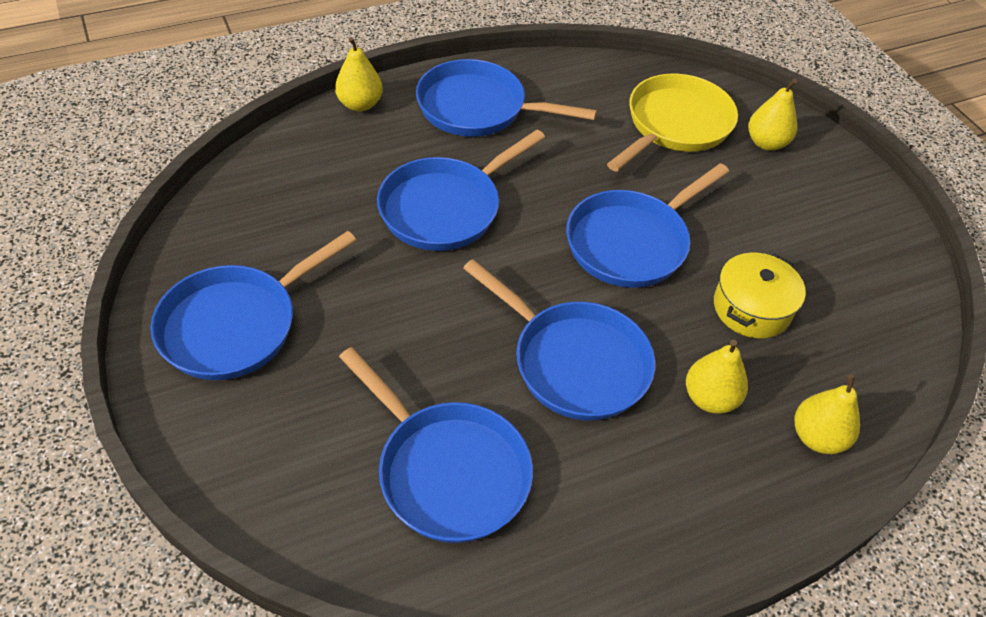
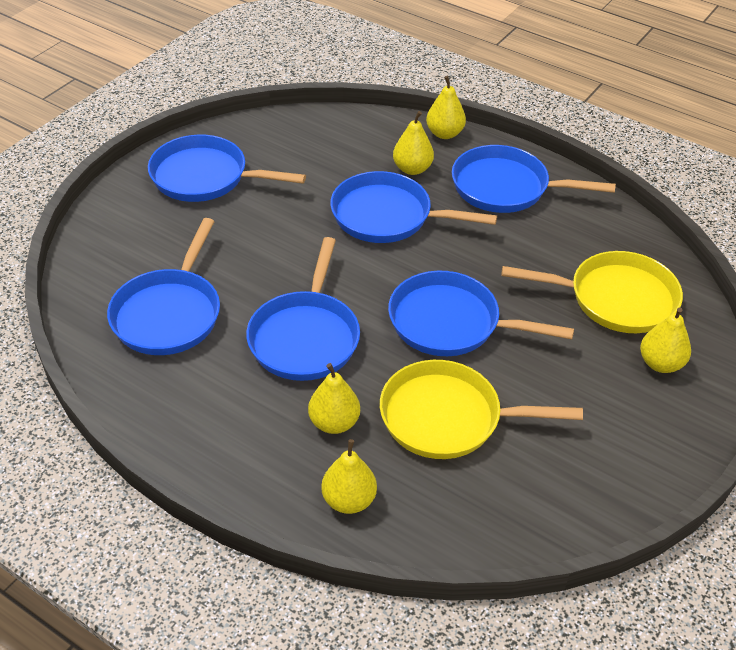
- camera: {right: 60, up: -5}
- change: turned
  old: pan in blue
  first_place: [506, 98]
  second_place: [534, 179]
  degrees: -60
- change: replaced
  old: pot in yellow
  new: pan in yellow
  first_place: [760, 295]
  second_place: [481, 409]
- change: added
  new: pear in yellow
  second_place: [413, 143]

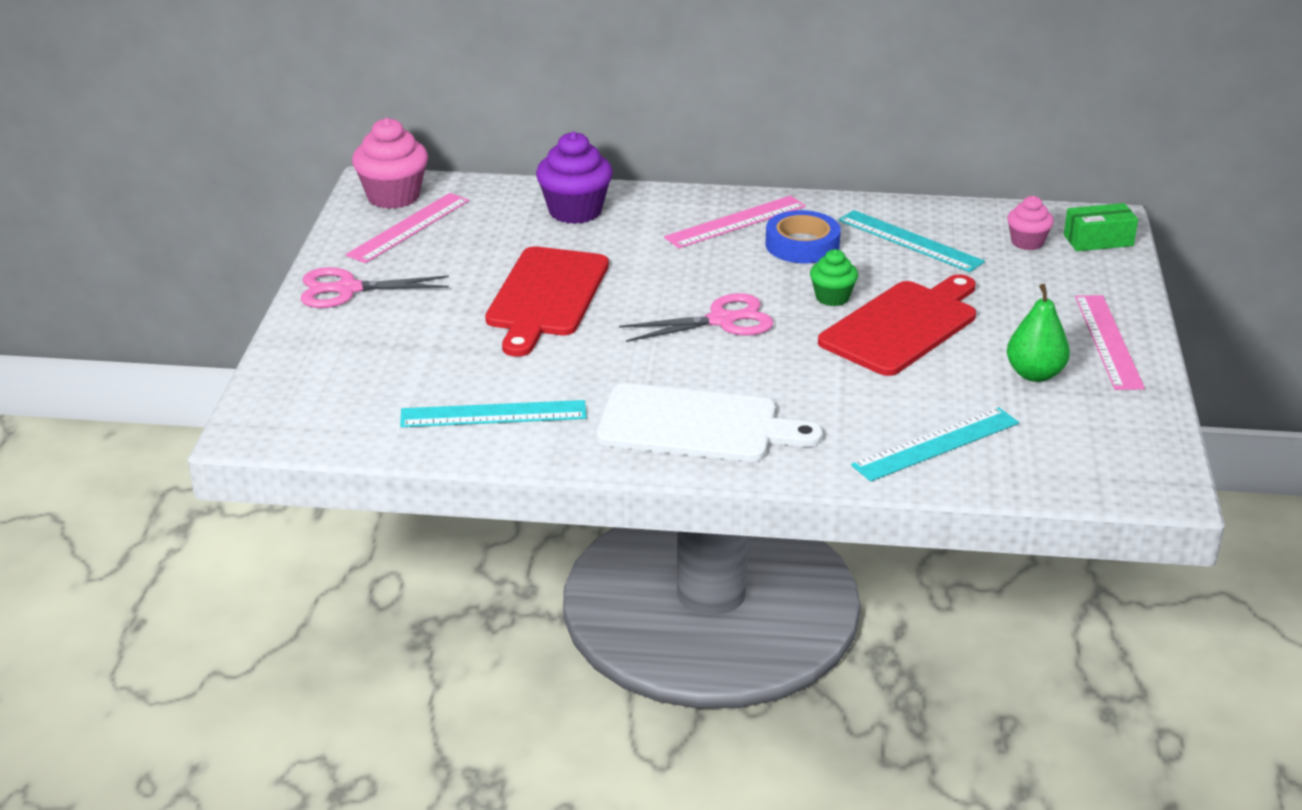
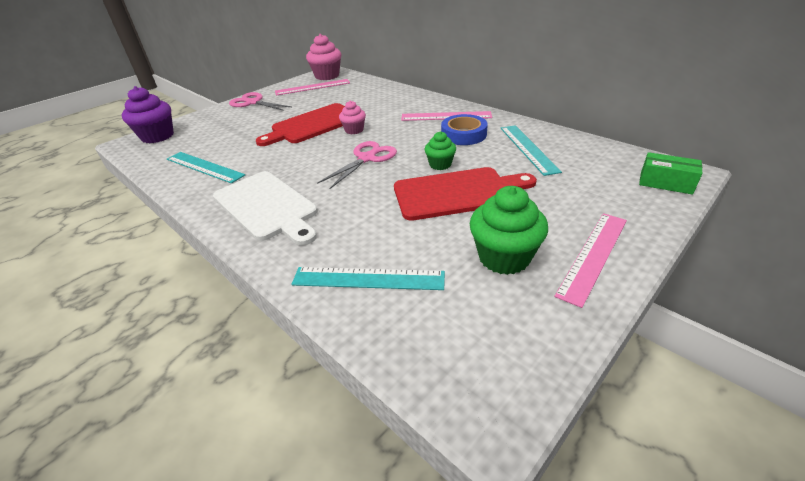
- camera: {right: 40, up: 5}
- change: moved
  old: cupcake in purple
  first_place: [574, 178]
  second_place: [148, 115]
- change: turned
  old: scissors in pink
  first_place: [696, 317]
  second_place: [357, 165]
  degrees: -75
- change: moved
  old: cupcake in pink
  first_place: [1030, 223]
  second_place: [352, 117]
- change: replaced
  old: pear in green
  new: cupcake in green
  first_place: [1038, 333]
  second_place: [508, 230]

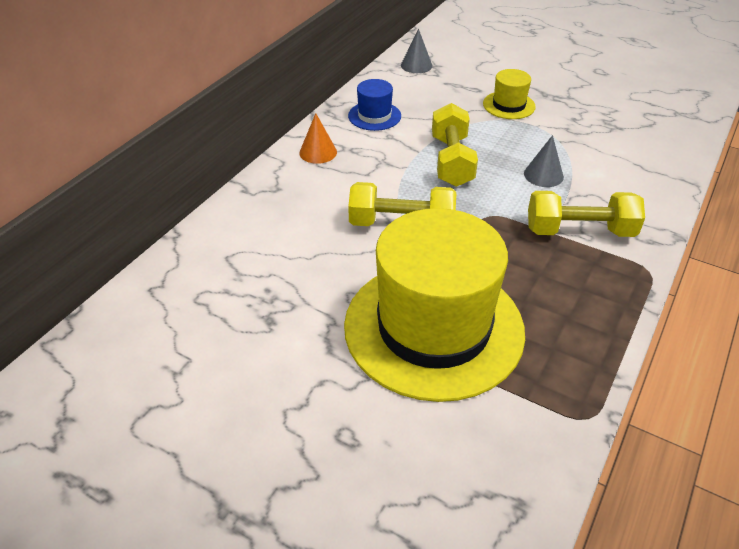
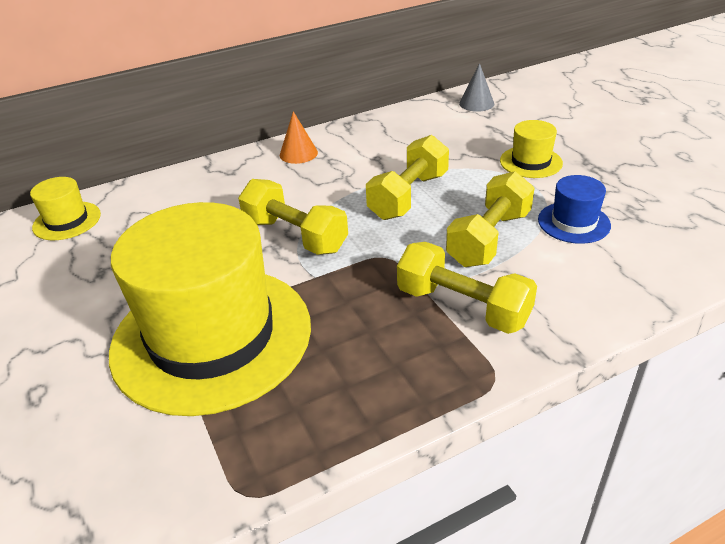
- camera: {right: 35, up: -5}
- change: moved
  old: hat in blue
  first_place: [374, 105]
  second_place: [574, 209]
- change: replaced
  old: cone in grey
  new: dumbbell in yellow
  first_place: [544, 161]
  second_place: [490, 219]
- change: added
  new: hat in yellow
  second_place: [65, 208]

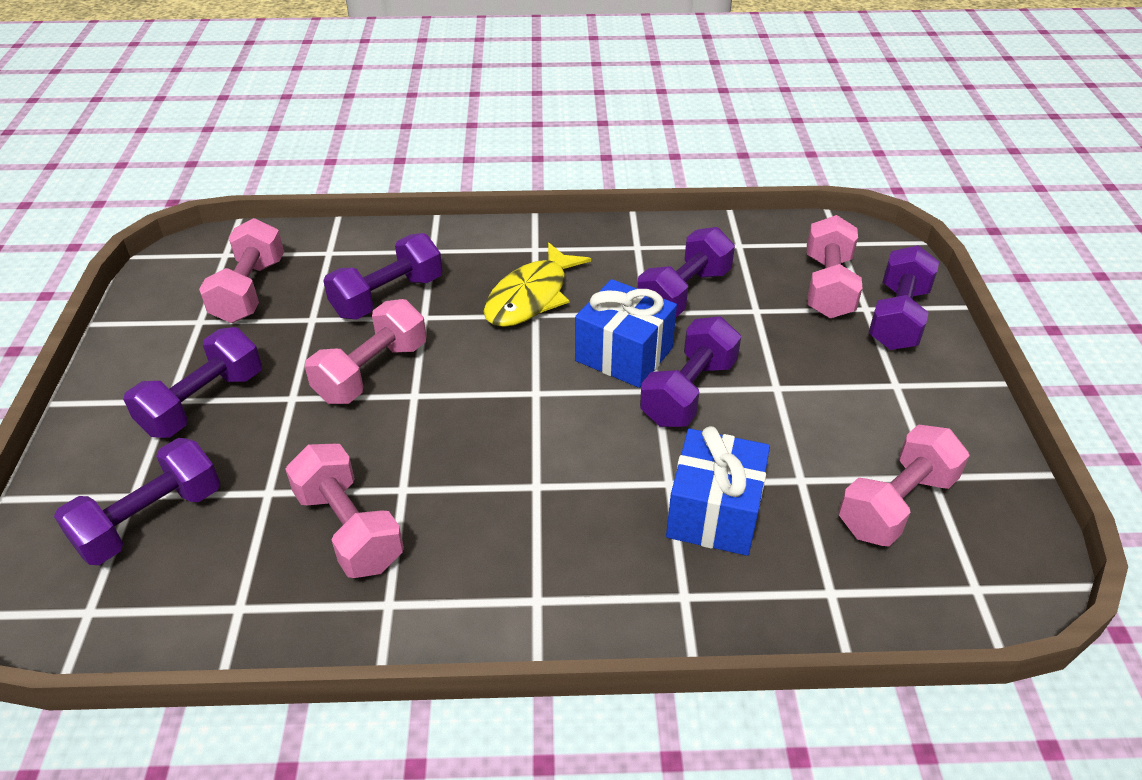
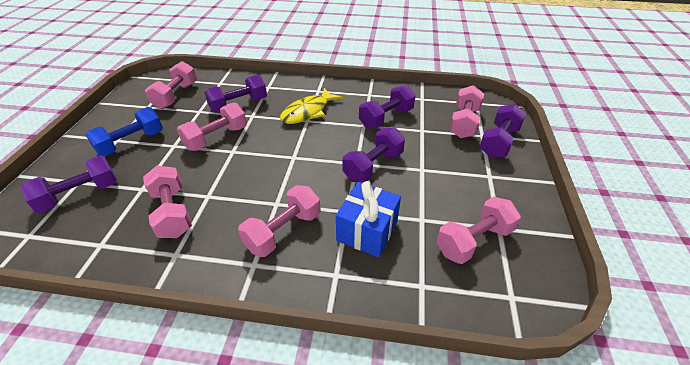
- camera: {right: 10, up: 0}
- change: recoloured
  old: dumbbell in purple
  new: dumbbell in blue
  first_place: [192, 382]
  second_place: [124, 131]
- change: removed
  old: gift in blue
  first_place: [626, 333]
- change: added
  new: dumbbell in pink
  second_place: [279, 221]

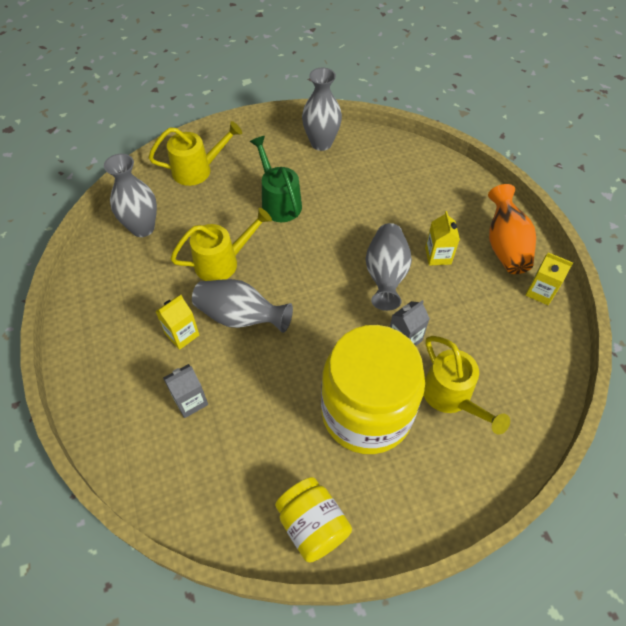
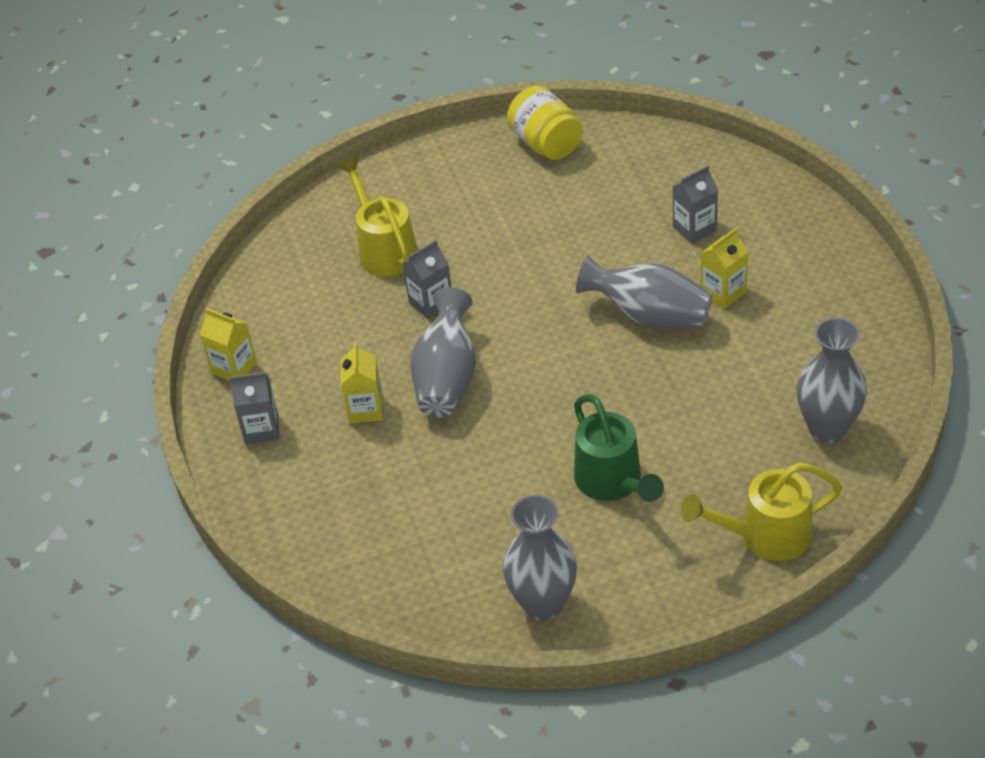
- camera: {right: -175, up: -10}
- change: removed
  old: watering can in yellow
  first_place: [221, 244]
- change: removed
  old: jar in yellow
  first_place: [373, 389]
- change: replaced
  old: vase in orange
  new: carton in grey
  first_place: [512, 229]
  second_place: [254, 408]

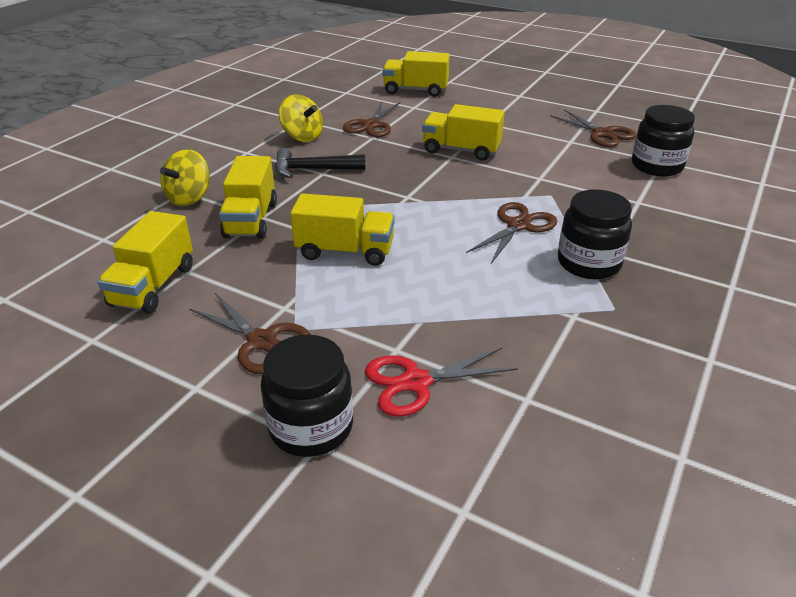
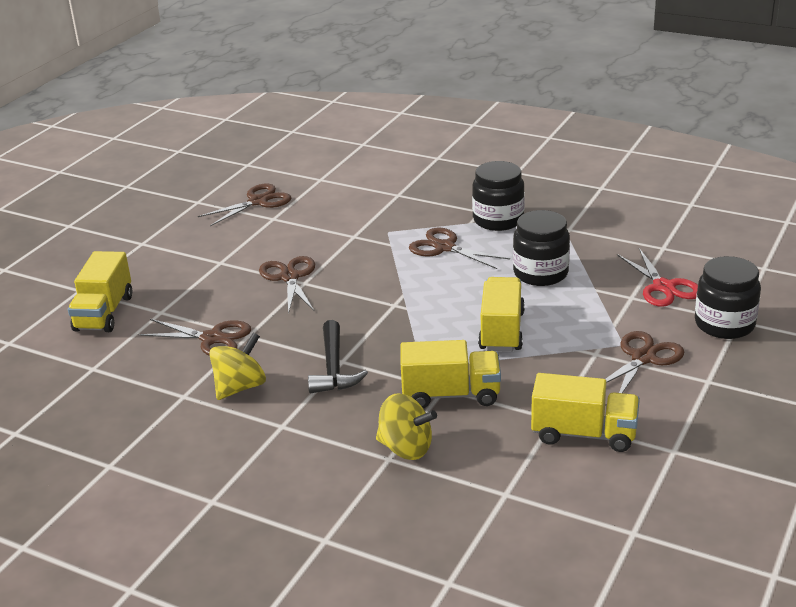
- camera: {right: -90, up: -5}
- change: replaced
  old: truck in yellow
  new: scissors in brown
  first_place: [463, 132]
  second_place: [287, 285]
- change: moved
  old: jar in black
  first_place: [663, 140]
  second_place: [541, 248]

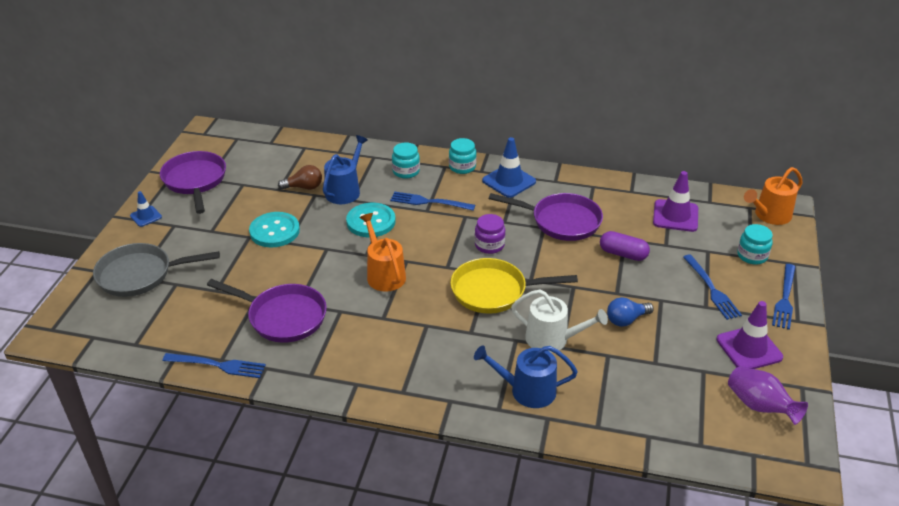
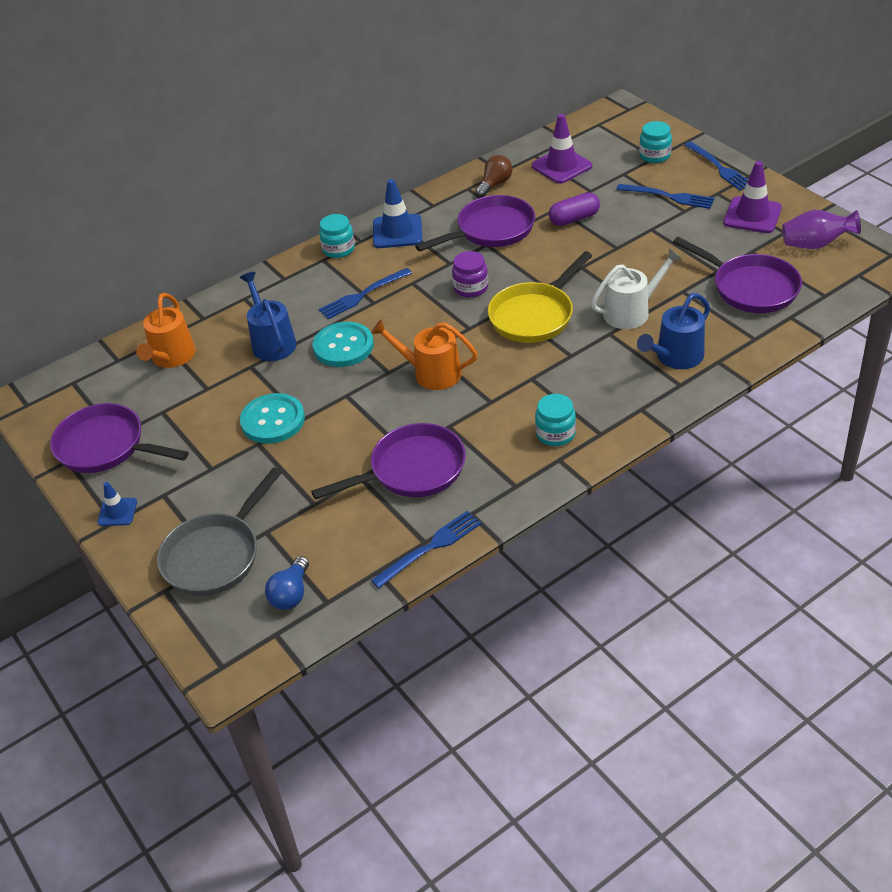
- camera: {right: -45, up: 5}
- change: moved
  old: light bulb in brown
  first_place: [300, 177]
  second_place: [494, 176]
- change: moved
  old: jar in turquoise
  first_place: [406, 160]
  second_place: [555, 420]
- change: moved
  old: light bulb in blue
  first_place: [630, 312]
  second_place: [287, 583]
- change: moved
  old: watering can in orange
  first_place: [773, 196]
  second_place: [166, 330]
- change: added
  new: pan in purple
  second_place: [737, 275]

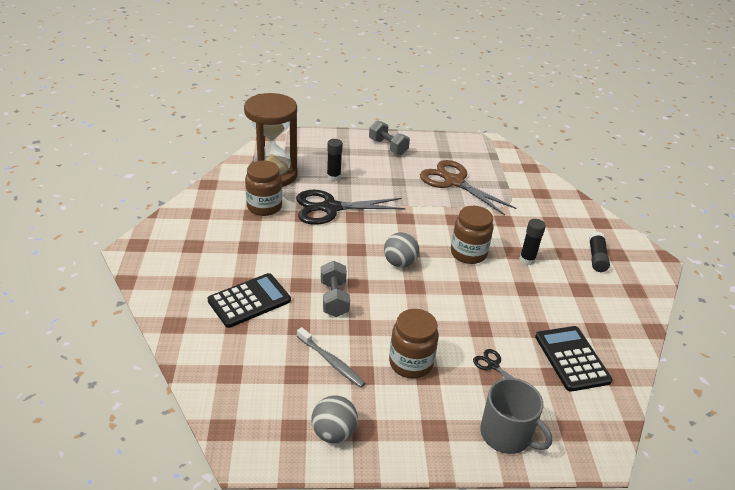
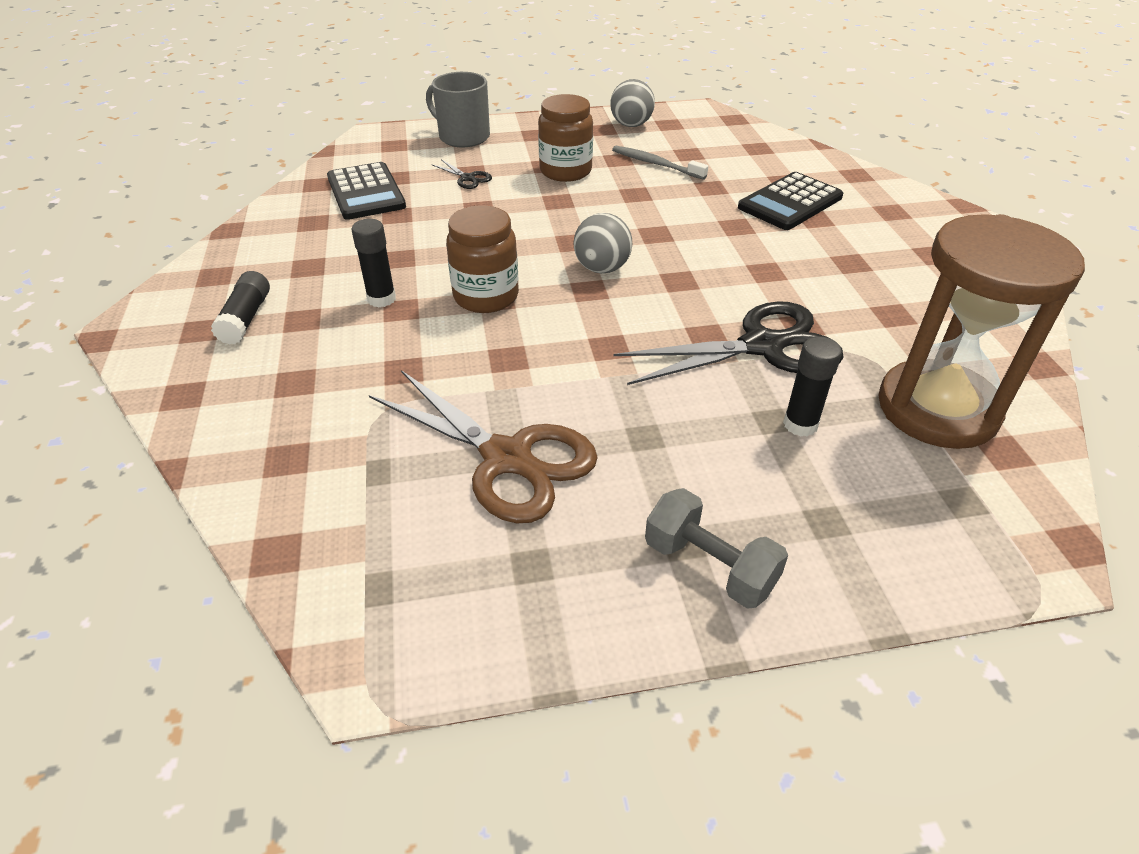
- camera: {right: 175, up: 5}
- change: removed
  old: jar in brown
  first_place: [263, 188]
- change: removed
  old: dumbbell in grey
  first_place: [335, 289]

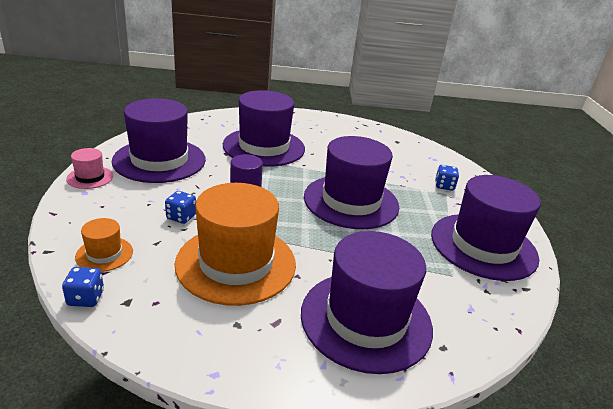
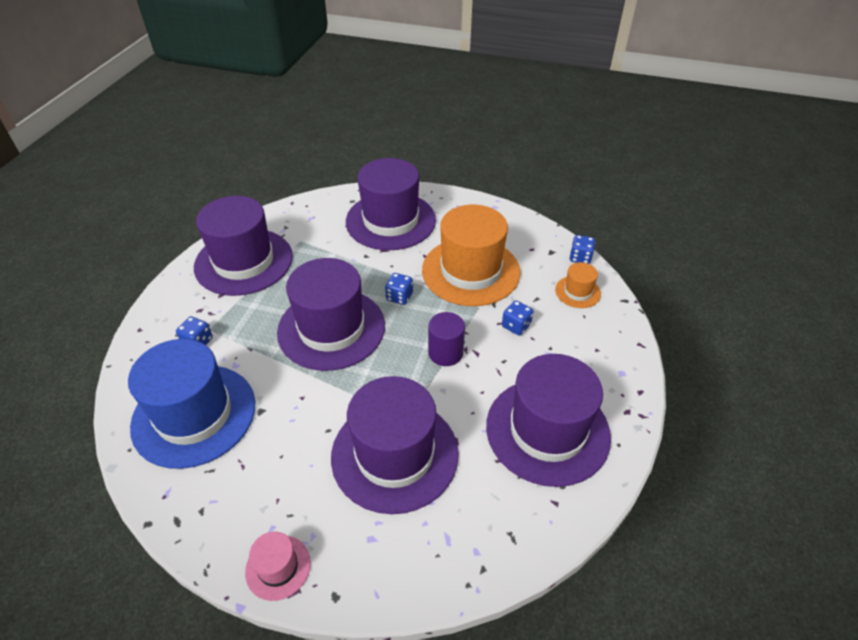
- camera: {right: -160, up: 15}
- change: moved
  old: hat in pink
  first_place: [89, 168]
  second_place: [278, 566]
- change: added
  new: hat in blue
  second_place: [191, 404]
- change: added
  new: dice in blue
  second_place: [399, 289]

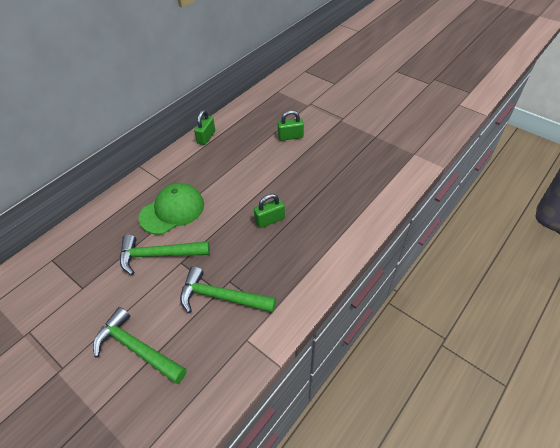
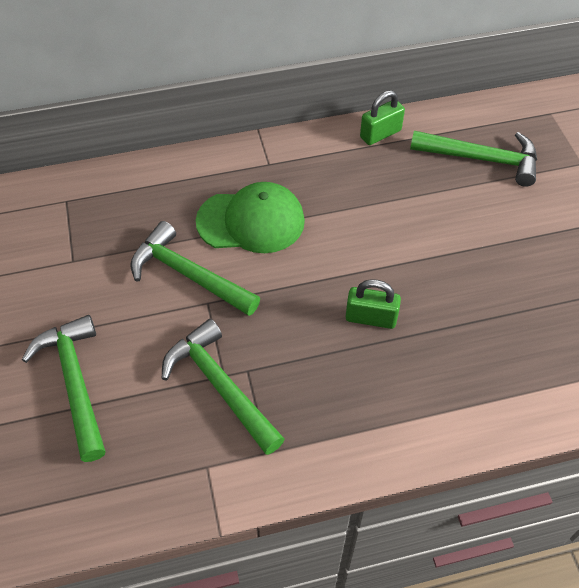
- camera: {right: 35, up: 5}
- change: removed
  old: padlock in green
  first_place: [291, 125]
- change: added
  new: hammer in green
  second_place: [473, 159]

